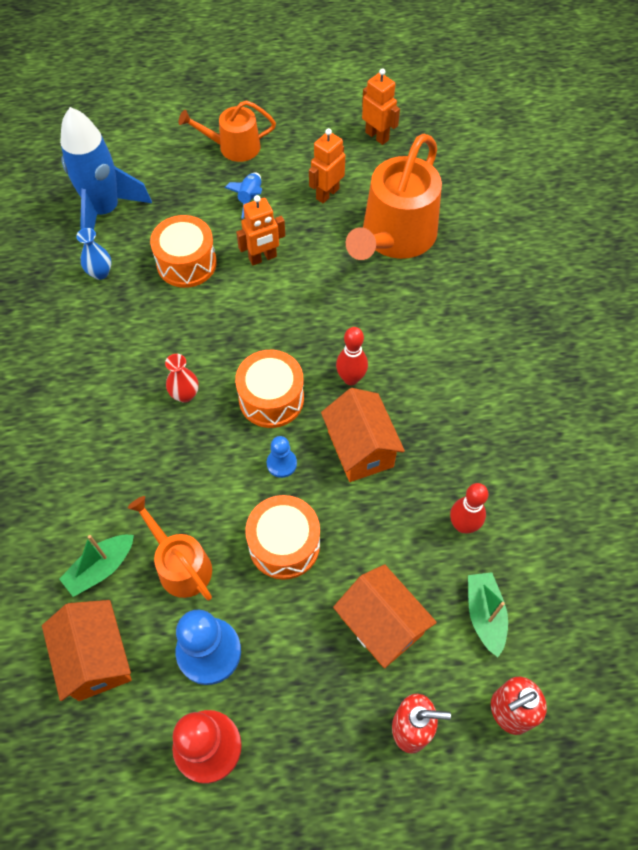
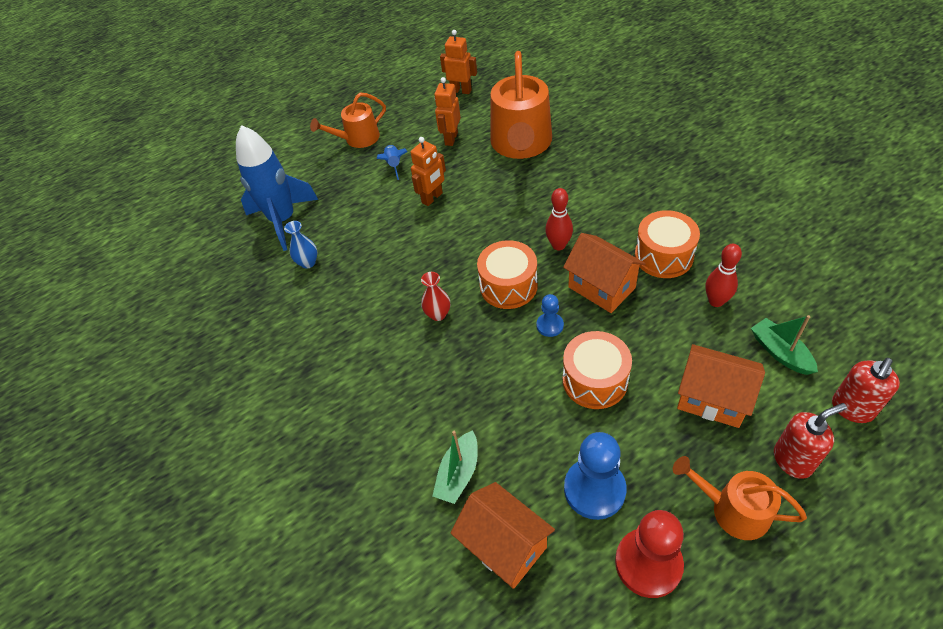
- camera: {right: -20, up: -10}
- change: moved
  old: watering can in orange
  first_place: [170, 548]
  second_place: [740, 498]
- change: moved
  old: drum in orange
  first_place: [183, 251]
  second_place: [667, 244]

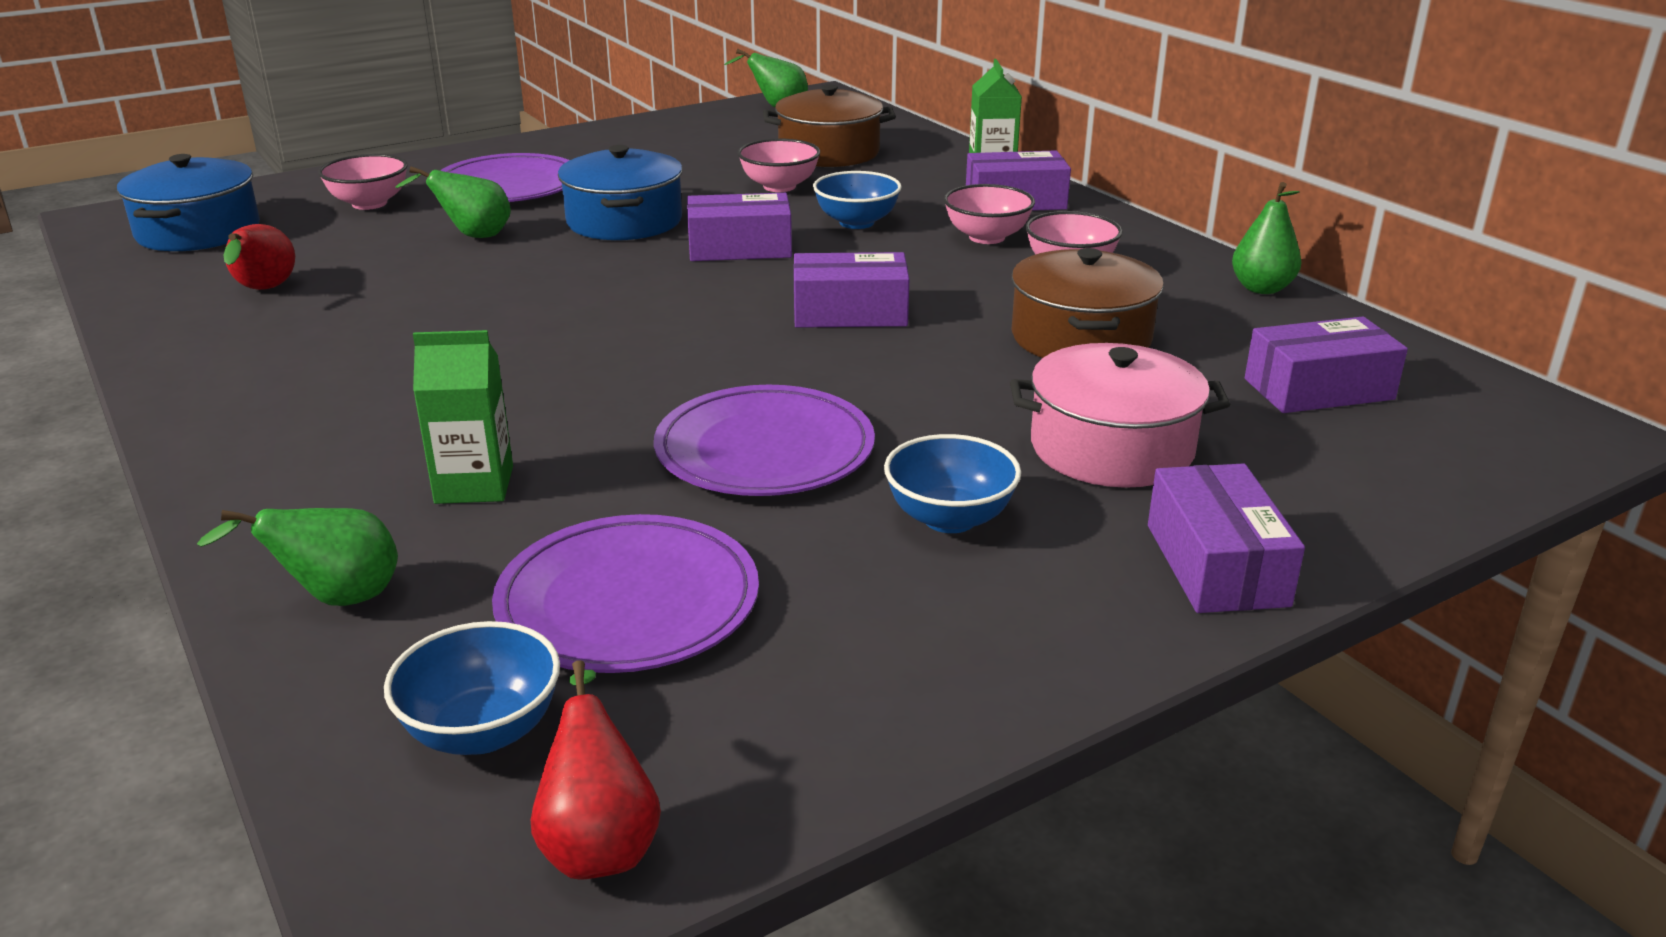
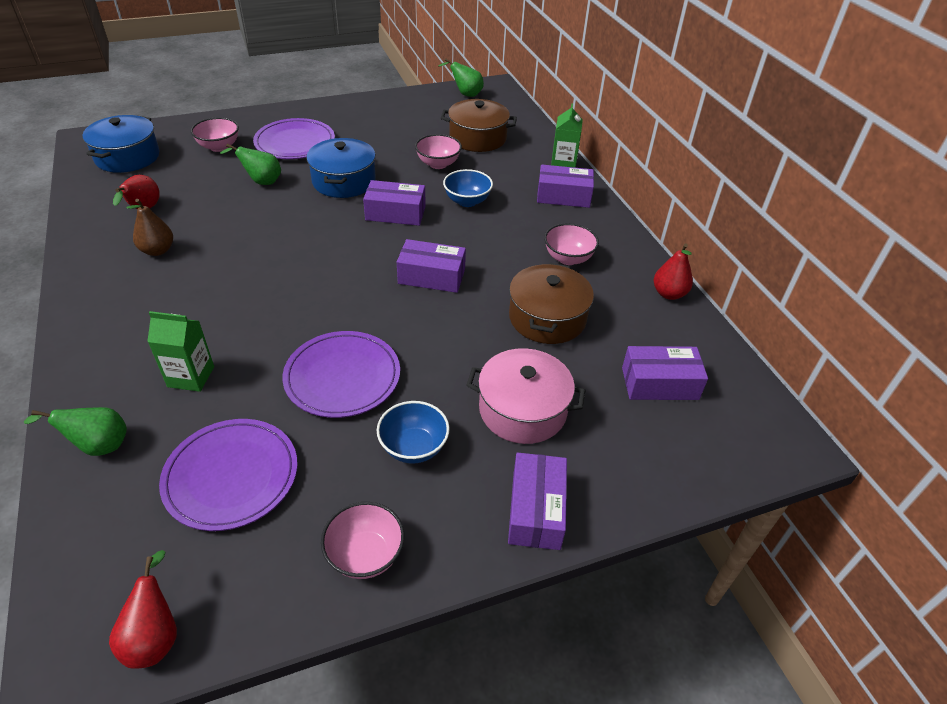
- camera: {right: 10, up: 15}
- change: removed
  old: bowl in blue
  first_place: [472, 688]
- change: moved
  old: bowl in pink
  first_place: [989, 214]
  second_place: [362, 540]
- change: recoloured
  old: pear in green
  new: pear in red
  first_place: [1266, 238]
  second_place: [673, 271]
- change: added
  new: pear in brown
  second_place: [149, 227]

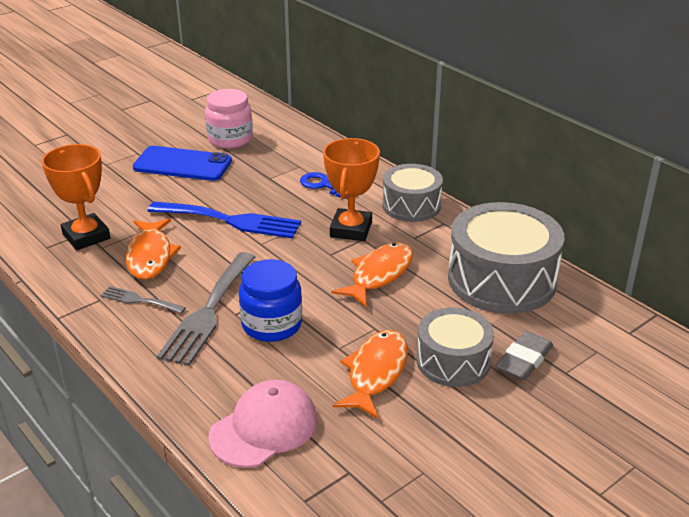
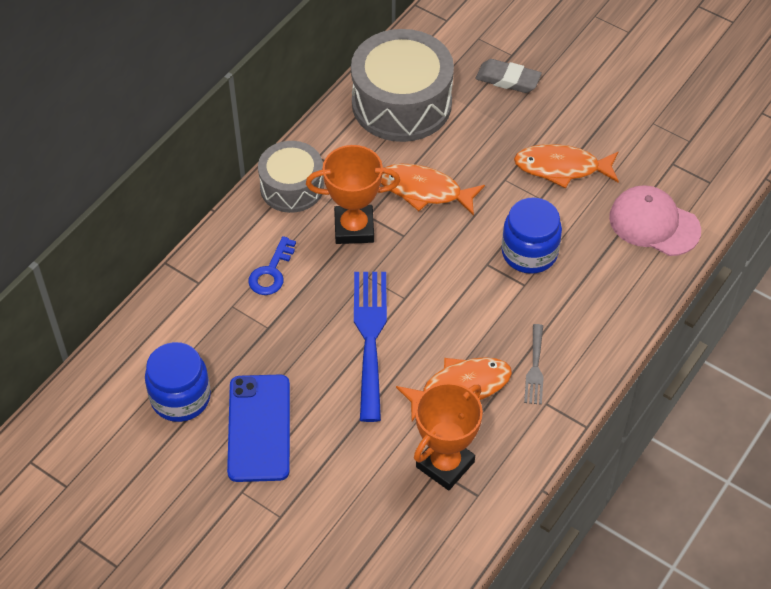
- camera: {right: -105, up: 20}
- change: removed
  old: fork in grey
  first_place: [206, 309]
- change: recoloured
  old: jar in pink
  new: jar in blue
  first_place: [229, 119]
  second_place: [178, 382]
- change: removed
  old: drum in grey
  first_place: [455, 347]

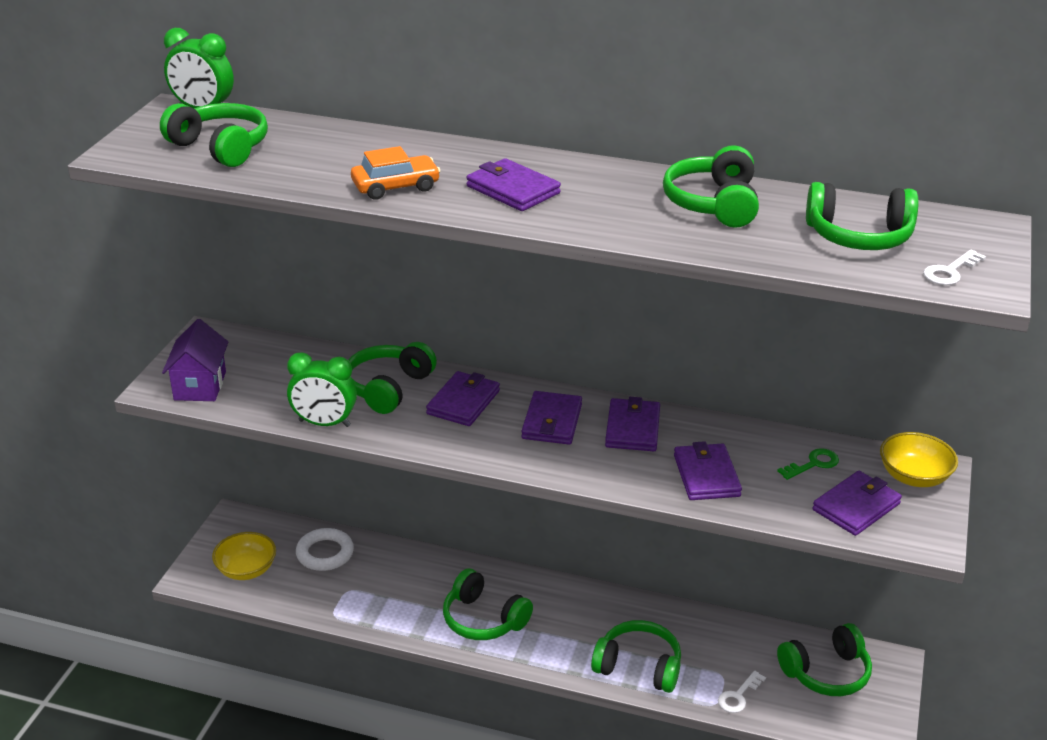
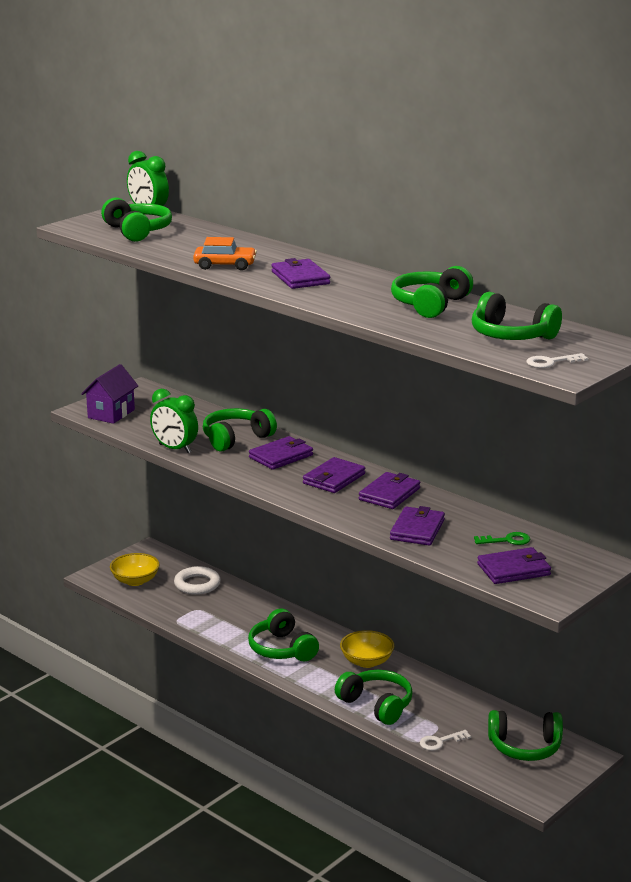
- camera: {right: 25, up: -10}
- change: moved
  old: bowl in yellow
  first_place: [919, 459]
  second_place: [367, 649]

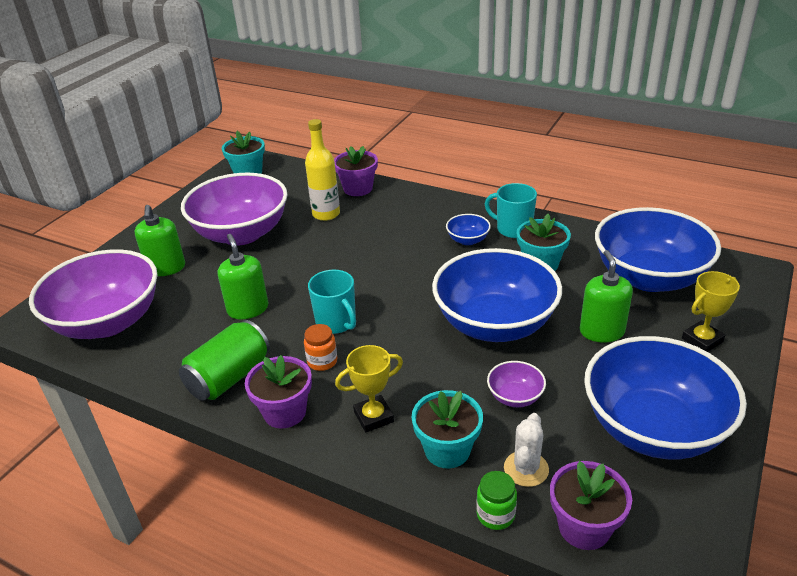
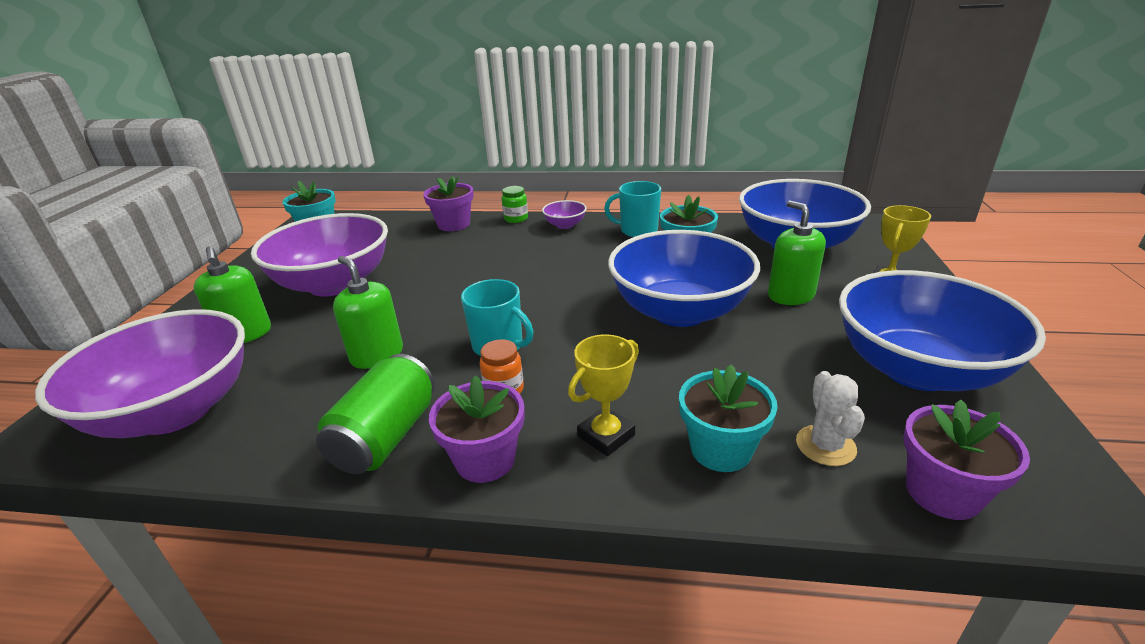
- camera: {right: -20, up: -5}
- change: removed
  old: bottle in yellow
  first_place: [322, 170]
- change: removed
  old: bowl in blue
  first_place: [468, 229]
- change: moved
  old: jar in green
  first_place: [496, 500]
  second_place: [515, 204]
- change: moved
  old: bowl in purple
  first_place: [516, 384]
  second_place: [564, 214]

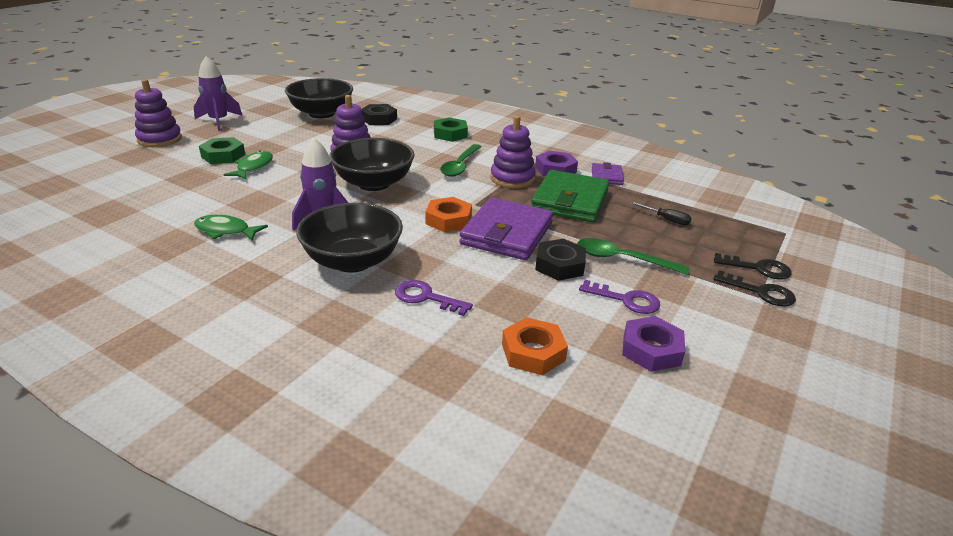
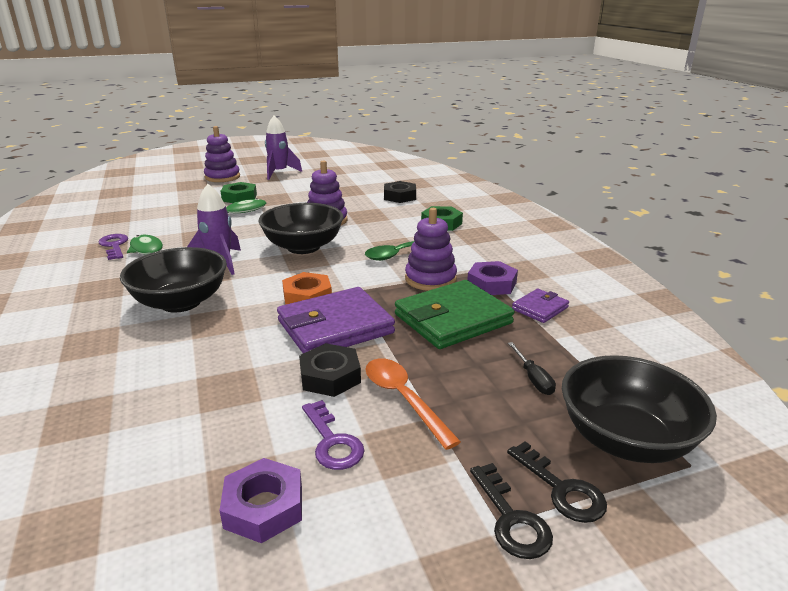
- camera: {right: 40, up: -5}
- change: moved
  old: bowl in black
  first_place: [319, 98]
  second_place: [639, 409]
- change: moved
  old: key in purple
  first_place: [434, 298]
  second_place: [113, 247]
- change: removed
  old: nut in orange
  first_place: [535, 346]
- change: recoloured
  old: spoon in green
  new: spoon in orange
  first_place: [633, 256]
  second_place: [413, 404]

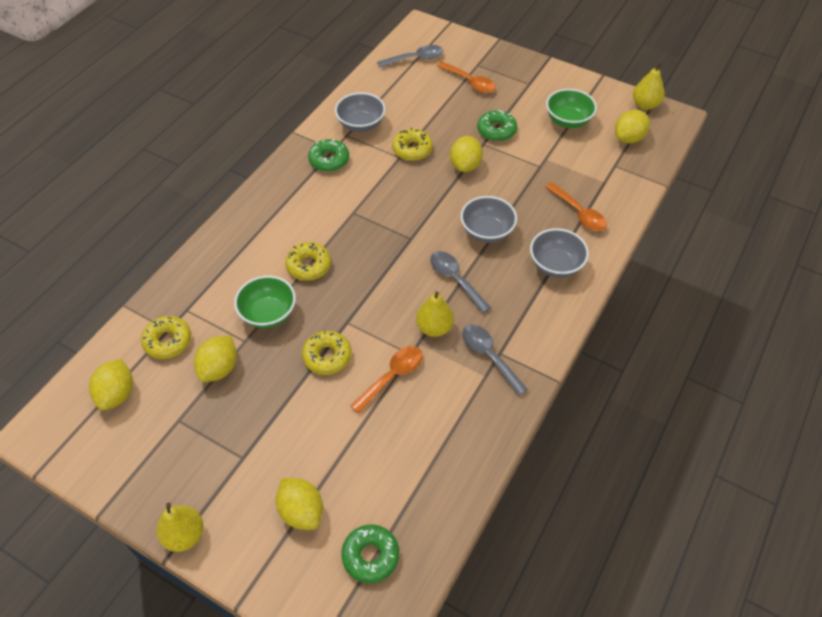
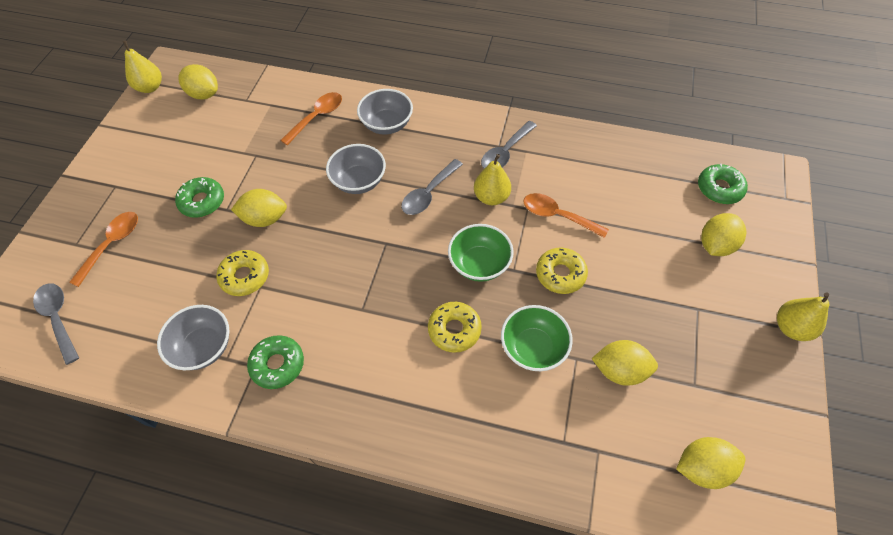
- camera: {right: -105, up: 5}
- change: removed
  old: donut in yellow
  first_place: [166, 337]
- change: moved
  old: bowl in green
  first_place: [571, 108]
  second_place: [481, 253]

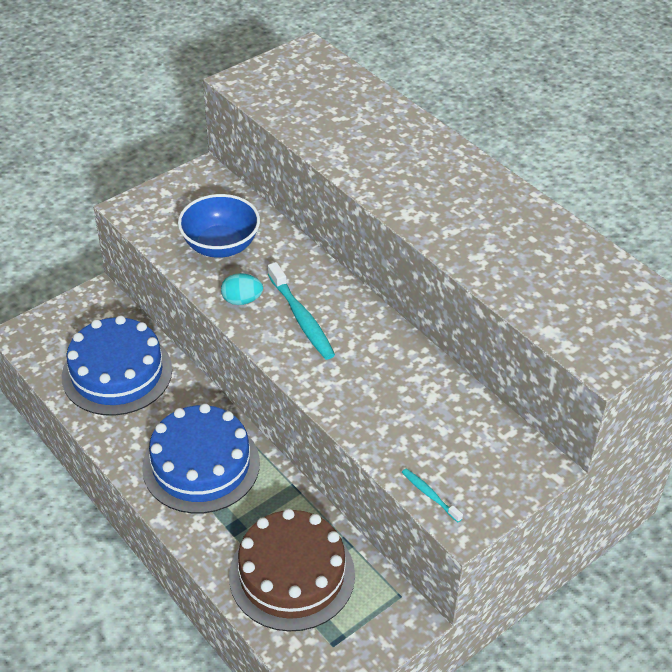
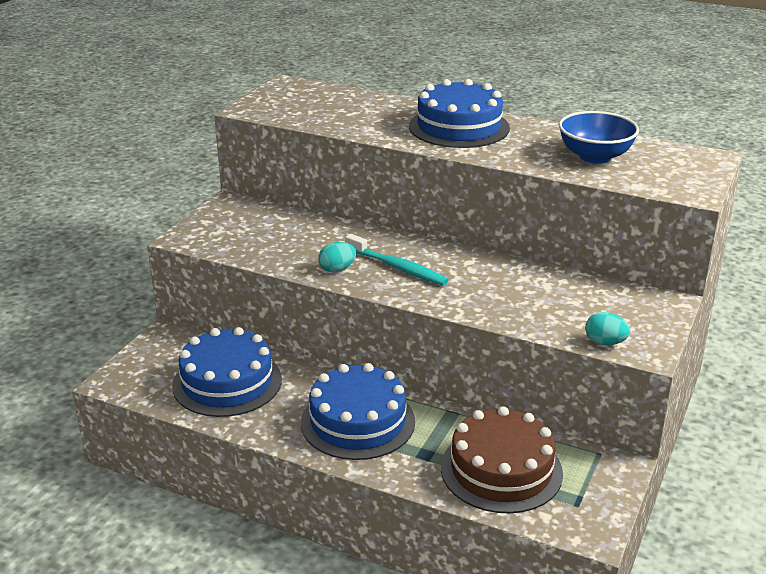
- camera: {right: -25, up: -15}
- change: moved
  old: bowl in blue
  first_place: [219, 226]
  second_place: [599, 137]
- change: replaced
  old: toothbrush in turquoise
  new: egg in turquoise
  first_place: [432, 495]
  second_place: [607, 328]
- change: added
  new: cake in blue
  second_place: [459, 113]

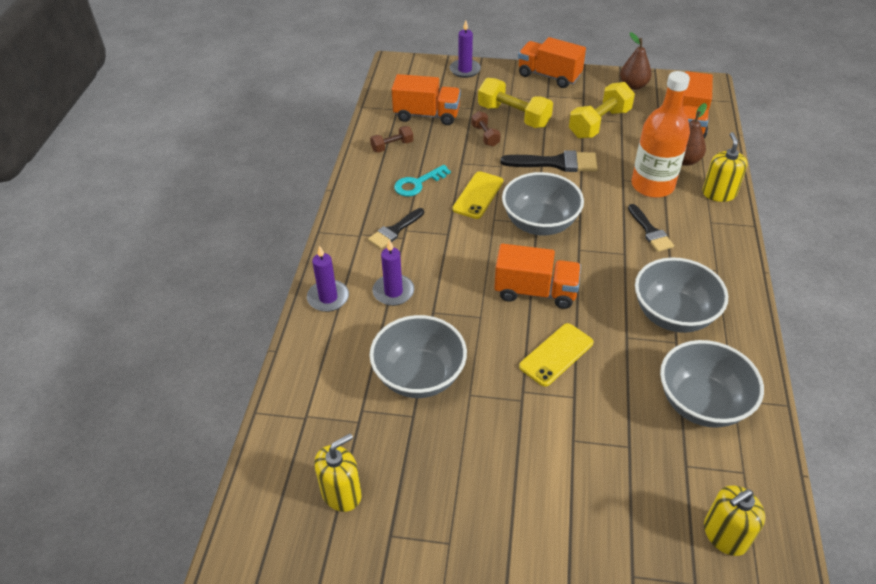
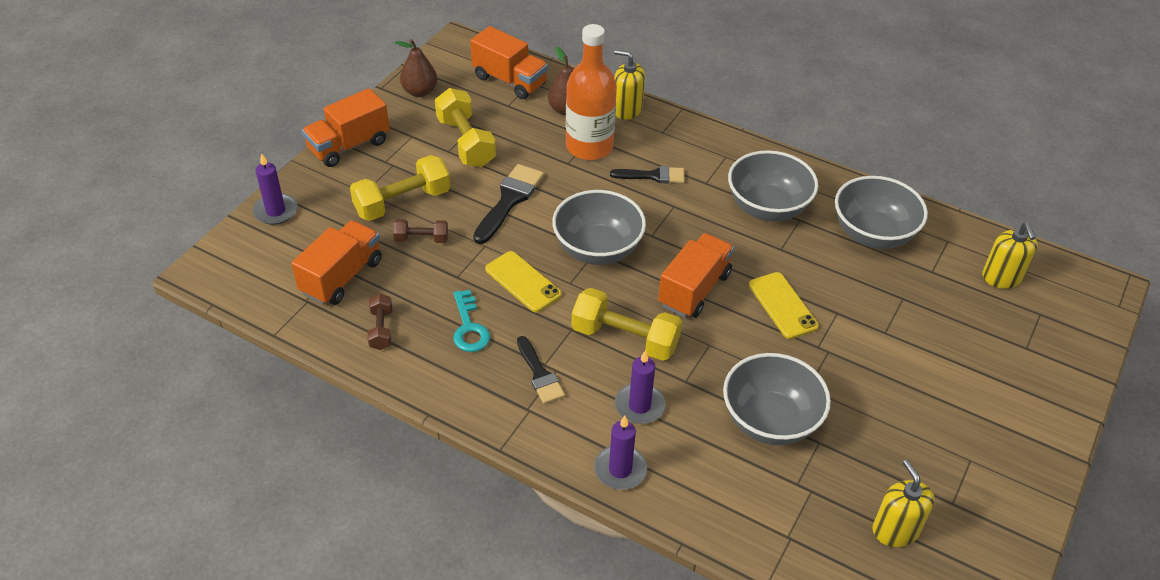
- camera: {right: -70, up: 0}
- change: added
  new: dumbbell in yellow
  second_place: [627, 324]

